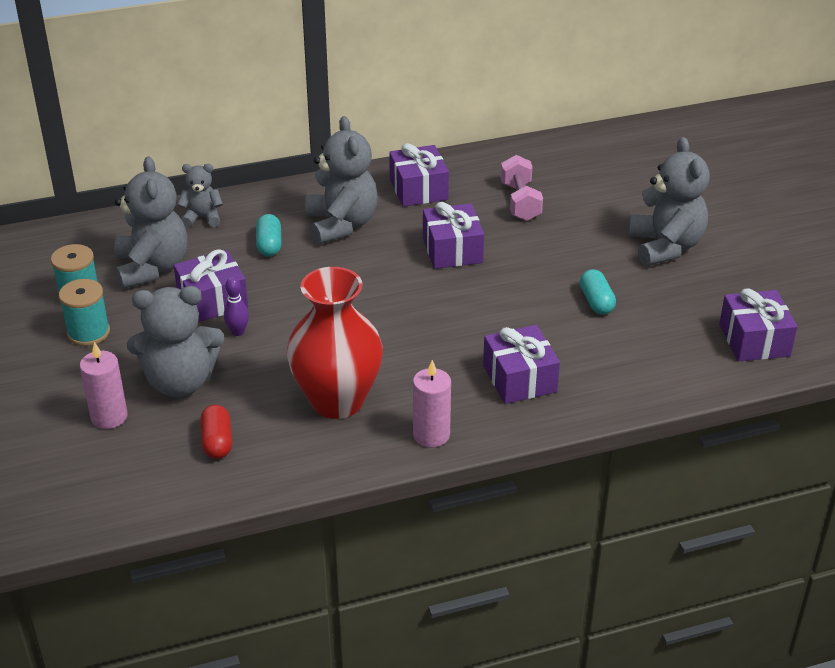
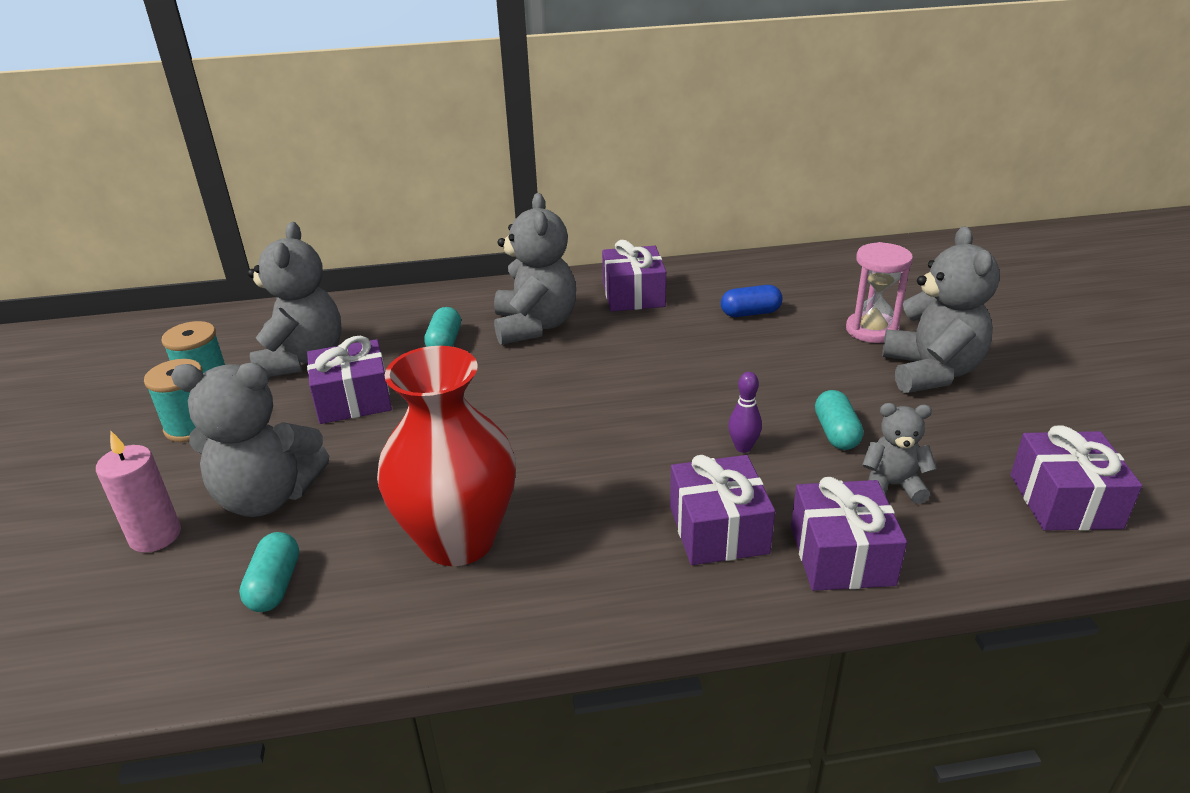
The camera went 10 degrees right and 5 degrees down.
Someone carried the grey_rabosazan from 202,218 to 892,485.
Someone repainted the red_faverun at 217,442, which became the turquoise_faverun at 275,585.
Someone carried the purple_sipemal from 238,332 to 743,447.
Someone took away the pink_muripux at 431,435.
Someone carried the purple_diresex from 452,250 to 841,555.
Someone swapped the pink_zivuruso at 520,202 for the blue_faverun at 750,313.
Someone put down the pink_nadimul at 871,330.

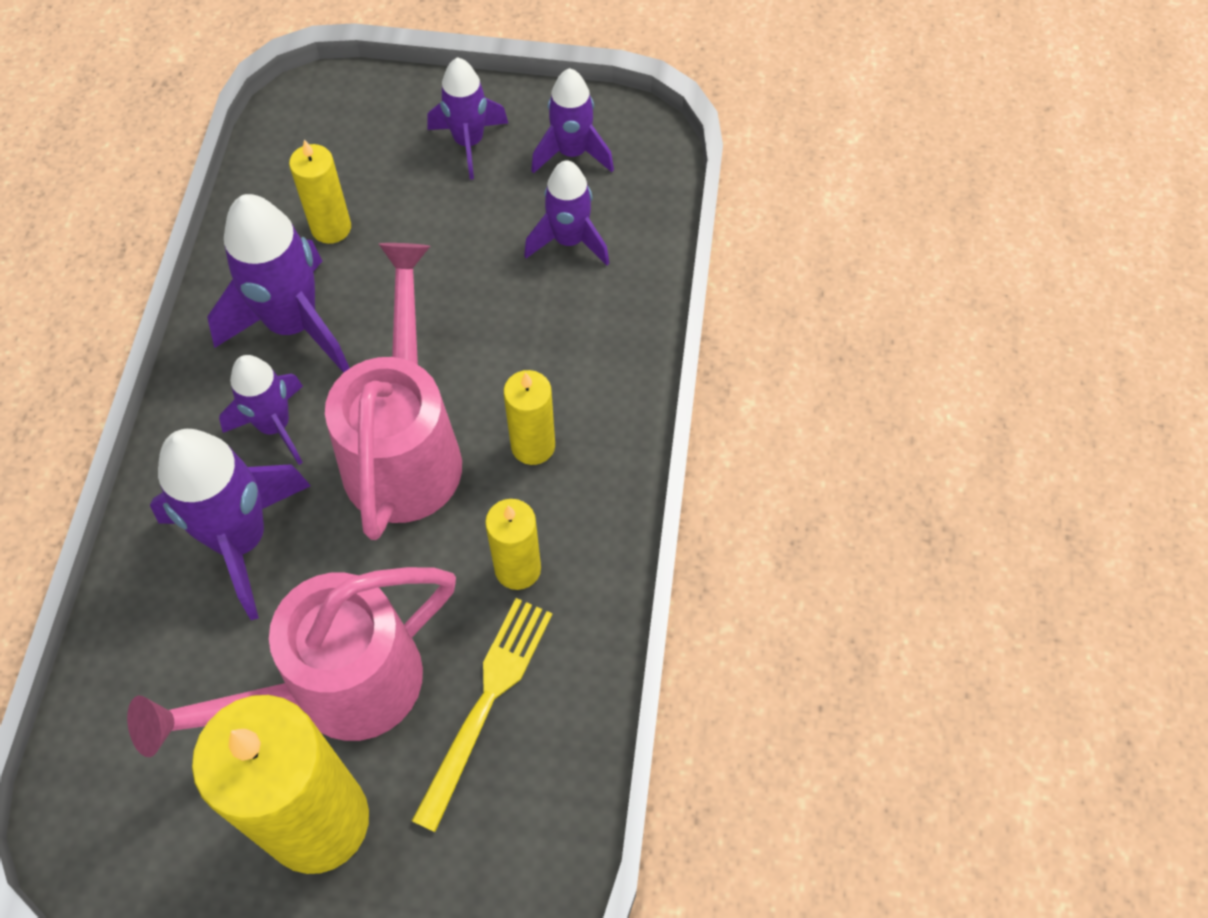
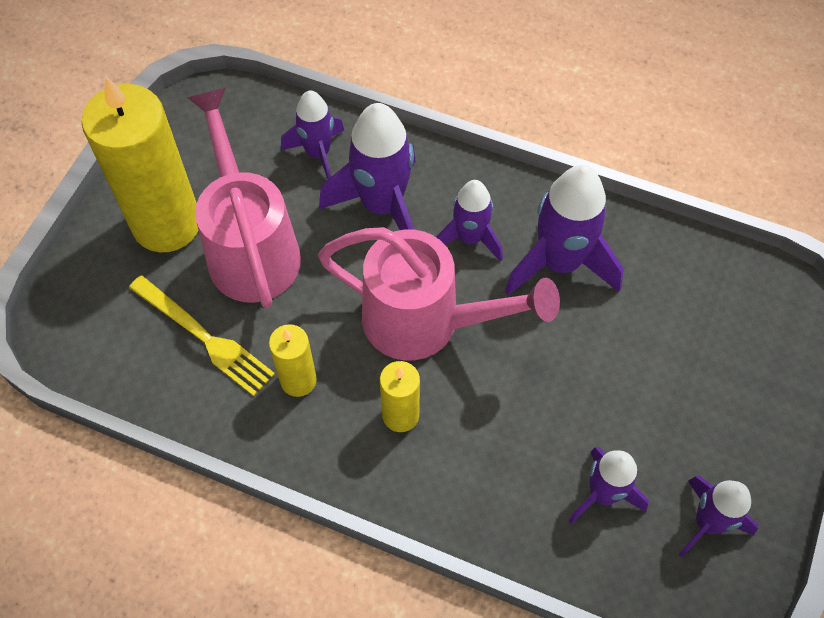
The camera went 105 degrees right and 0 degrees up.
Someone took away the yellow_muripux at 331,228.
Someone carried the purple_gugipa from 469,142 to 318,153.

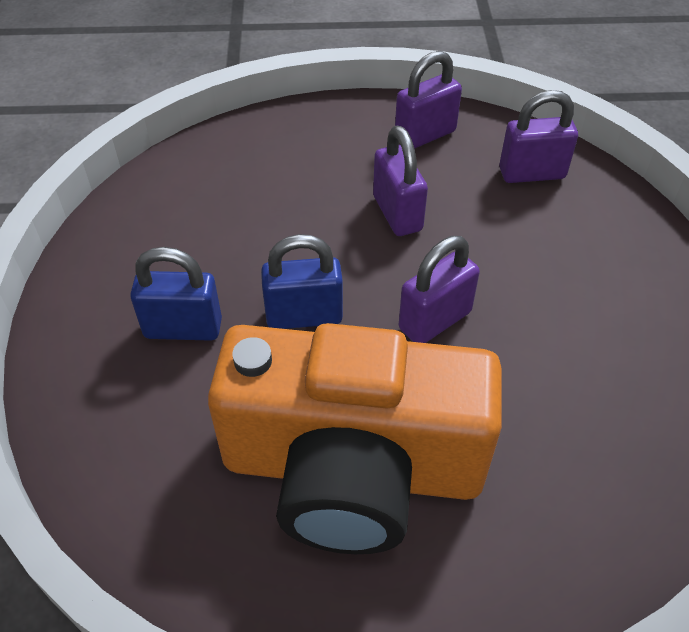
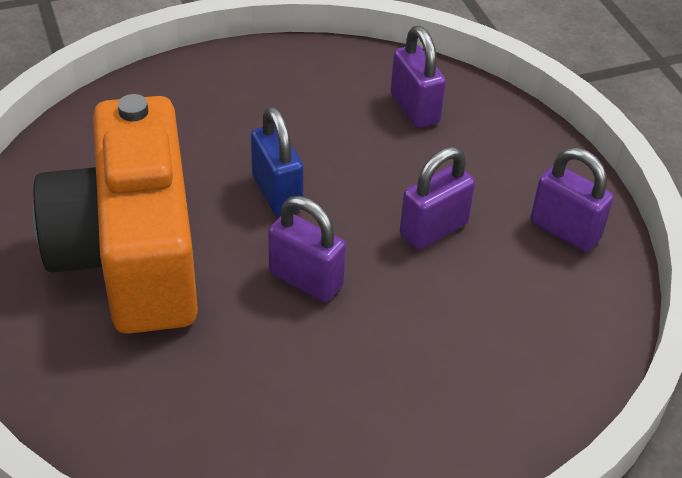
The camera went 70 degrees right and 5 degrees down.
Someone took away the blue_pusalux at 183,328.
Someone carried the purple_pusalux from 532,173 to 414,109.

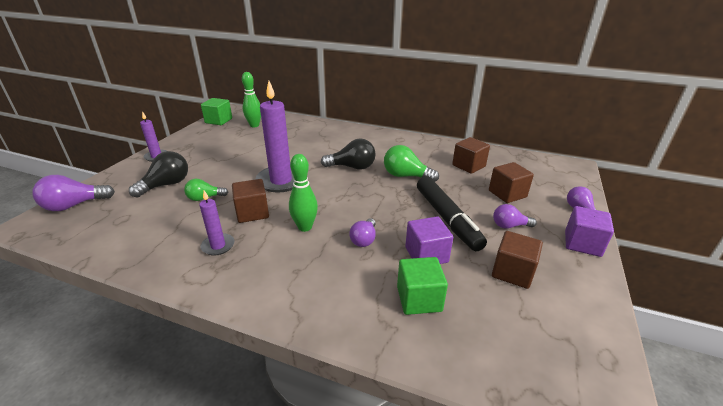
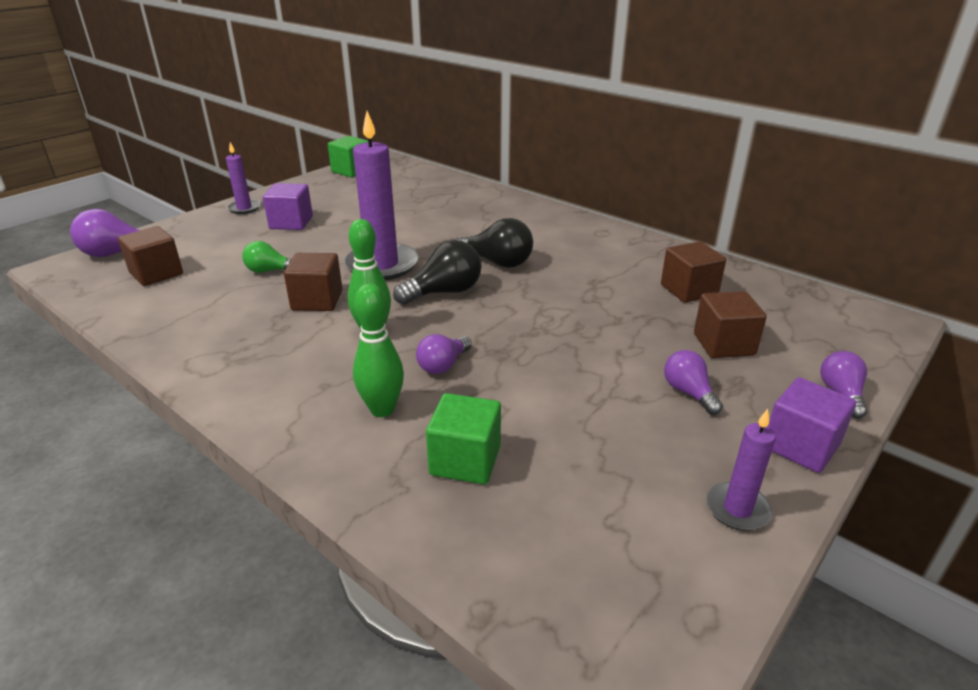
The camera went 20 degrees right and 0 degrees up.
Someone carried the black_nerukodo from 166,185 to 444,292.
Someone carried the purple_muripux from 218,246 to 737,509.
Someone carried the green_sipemal from 254,125 to 382,409.
Someone took away the green_nerukodo at 406,176.
Someone carried the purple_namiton from 426,255 to 291,223.
Someone took away the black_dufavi at 447,218.
Someone carried the brown_namiton from 512,272 to 156,273.
Someone rotated the purple_nerukodo at 509,226 by 45 degrees clockwise.

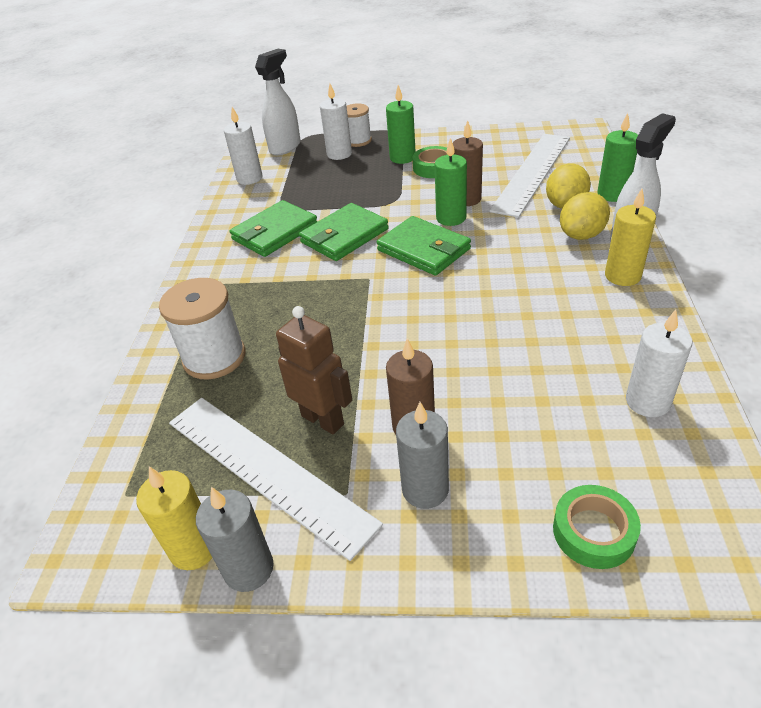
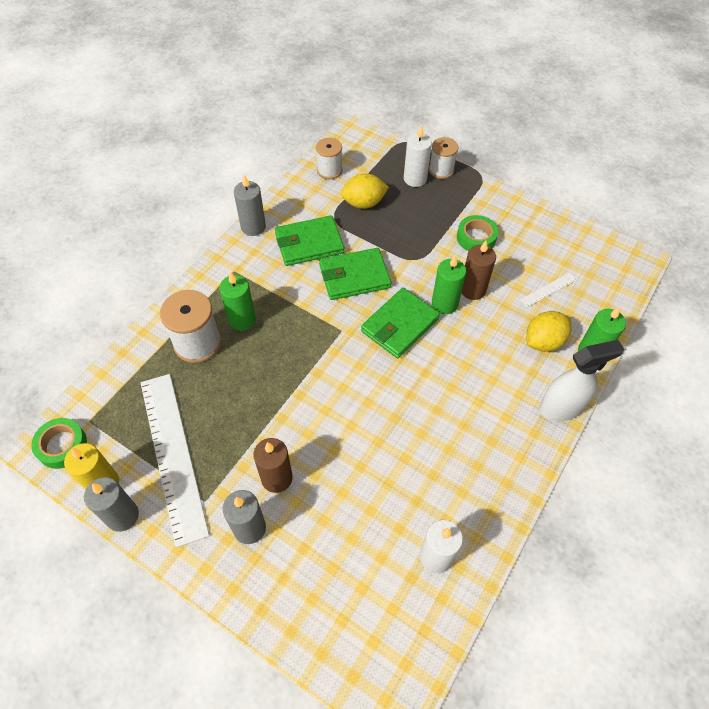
The camera went 25 degrees right and 15 degrees up.
Someone swapped the white_muripux at 249,178 for the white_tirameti at 329,170.
Someone took away the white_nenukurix at 285,147.
Someone took away the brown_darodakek at 323,419.
Someone rotated the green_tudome at 424,249 by 60 degrees clockwise.
Someone carried the green_muripux from 402,158 to 242,320.
Someone scaled the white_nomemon at 532,173 by 0.42.
Someone carried the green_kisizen from 593,532 to 62,446.
Someone carried the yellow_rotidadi from 581,235 to 364,203.
Someone took away the yellow_muripux at 622,276.
Someone put down the grey_muripux at 253,227.

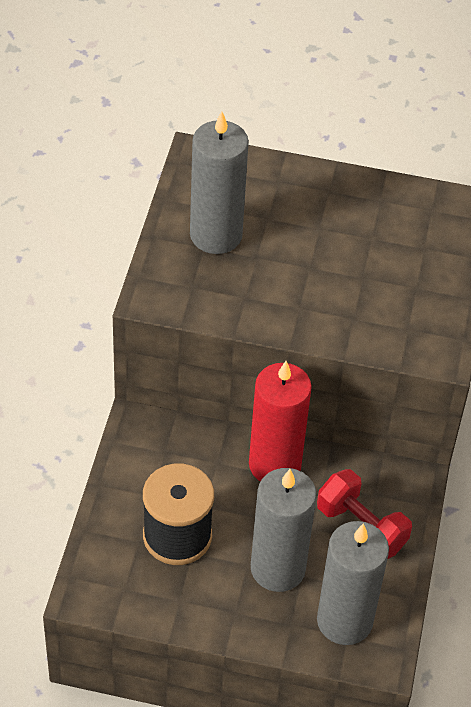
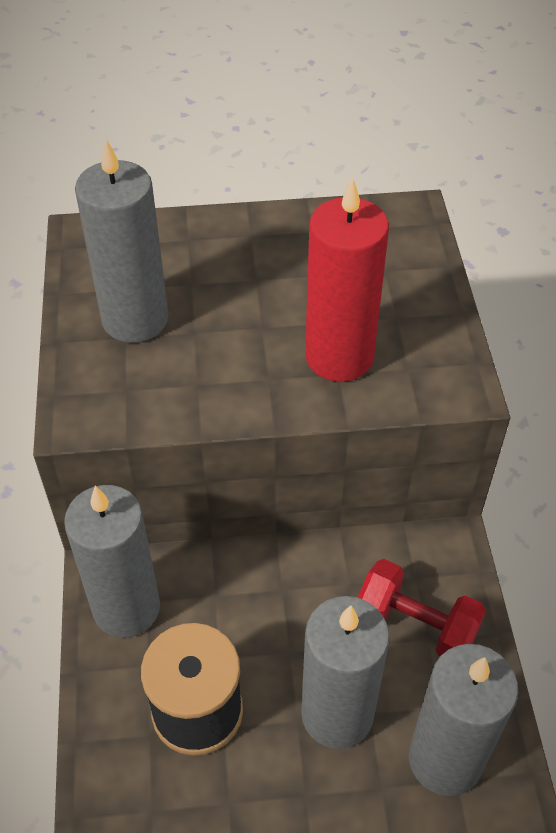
The camera went 15 degrees left and 0 degrees up.
Someone carried the red_muripux from 275,465 to 339,356.
Someone put down the grey_muripux at 126,608.

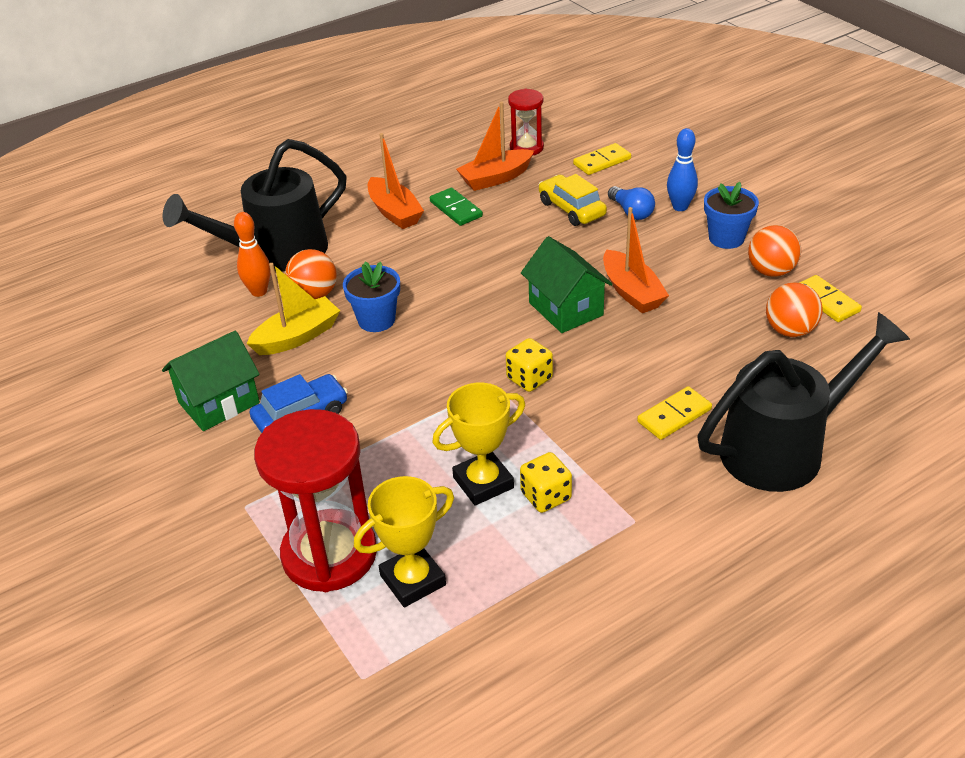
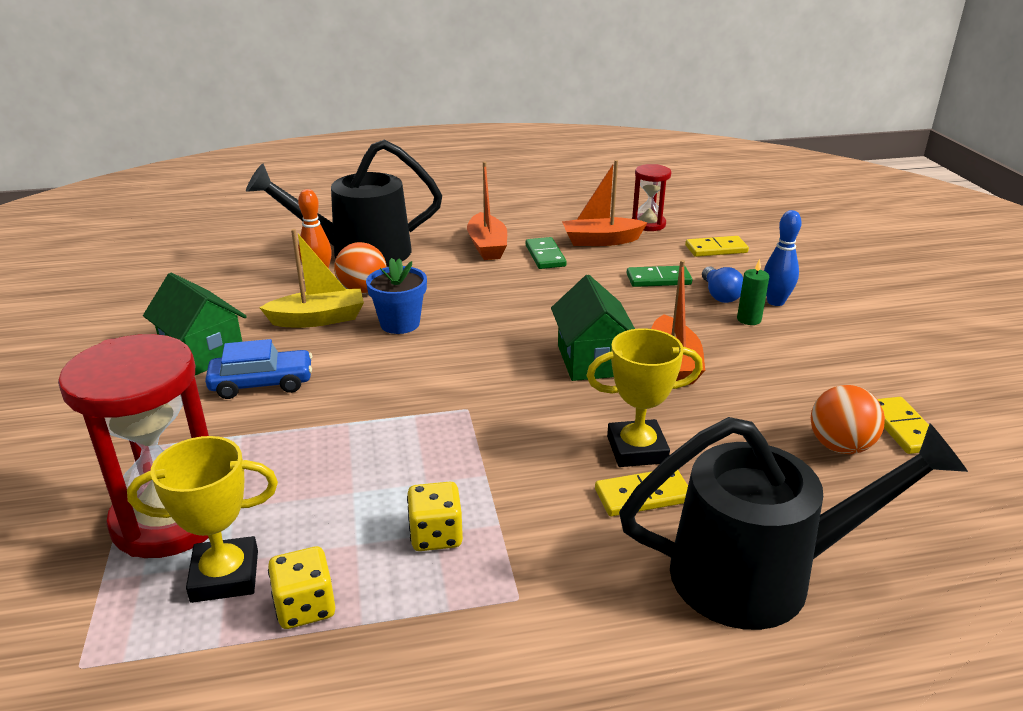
The camera went 20 degrees right and 10 degrees down.
Someone rotated the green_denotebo at 219,402 by 60 degrees clockwise.
Someone carried the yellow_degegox from 483,483 to 637,449.
Someone carried the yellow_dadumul from 529,378 to 305,607.
Someone swapped the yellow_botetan at 571,209 for the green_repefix at 658,279.
Someone took away the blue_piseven at 726,238.
Someone took away the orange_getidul at 771,271.
Someone put down the green_muripux at 749,319.

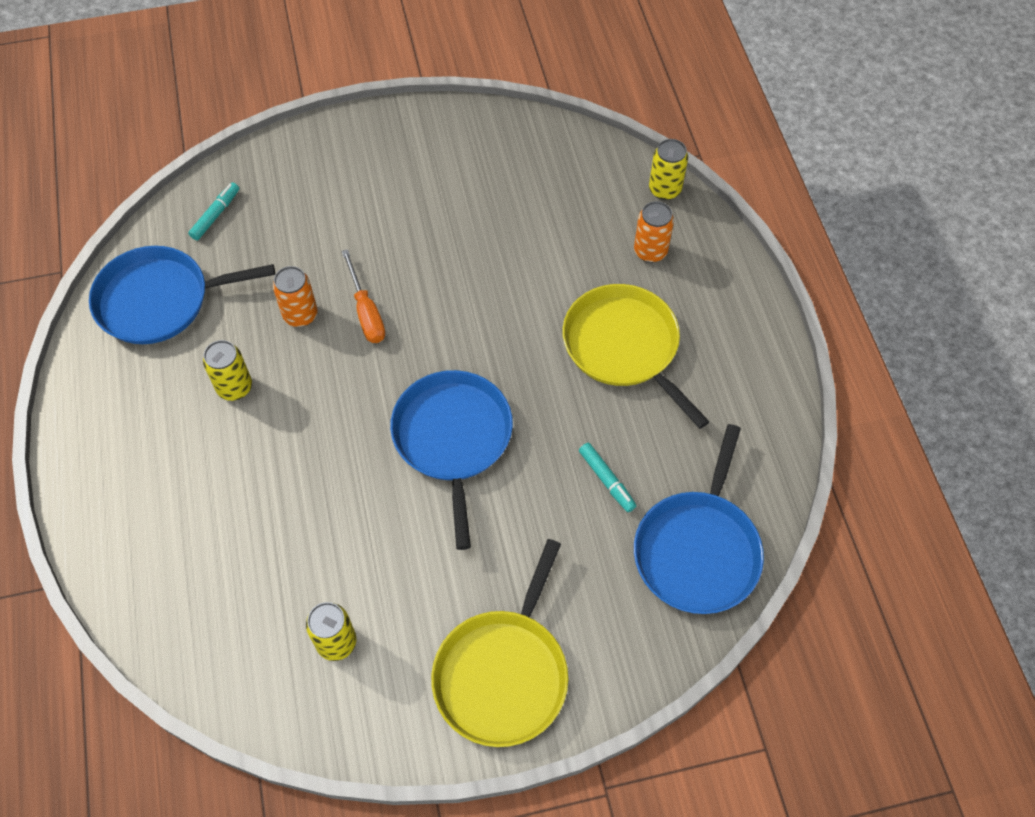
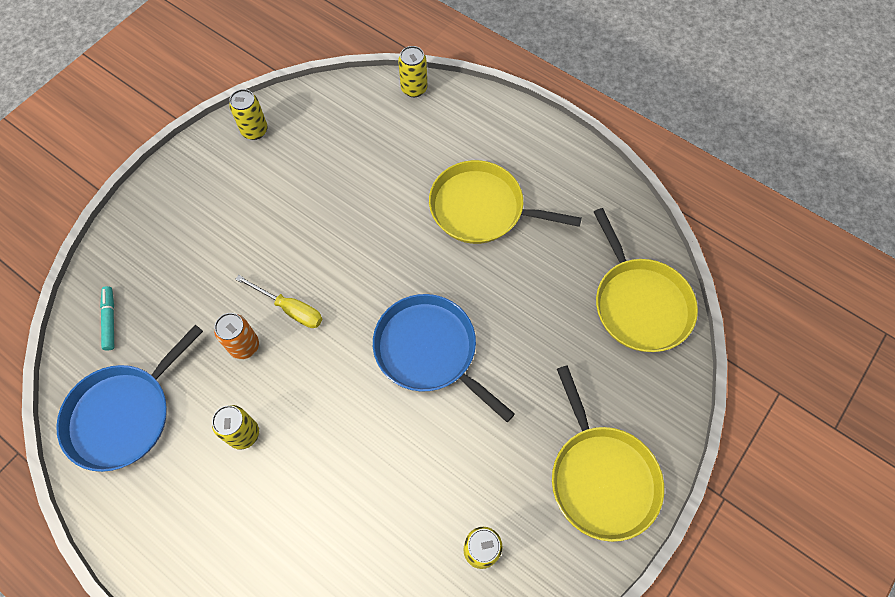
The camera went 40 degrees left and 5 degrees up.
Someone repainted the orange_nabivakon at 366,312, which became the yellow_nabivakon at 290,309.
Someone took away the turquoise_dufavi at 606,480.
Someone took away the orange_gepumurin at 650,251.
Someone repainted the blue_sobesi at 698,550, which became the yellow_sobesi at 639,303.
Someone put down the yellow_gepumurin at 254,131.

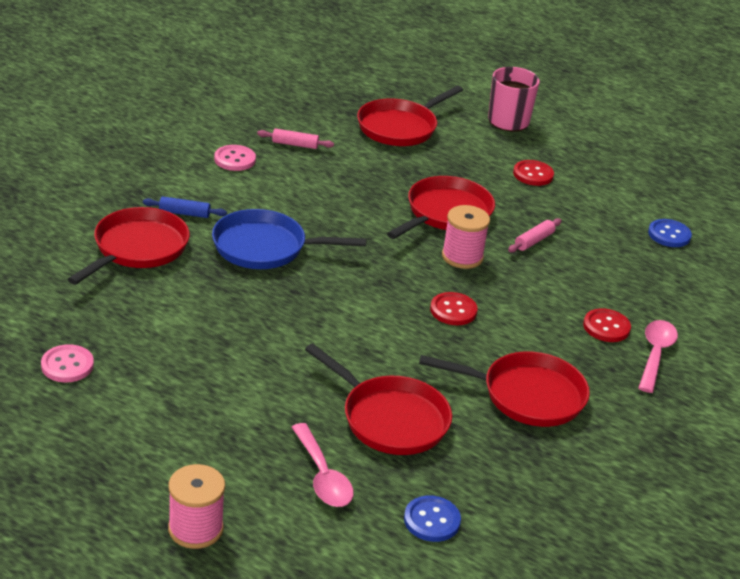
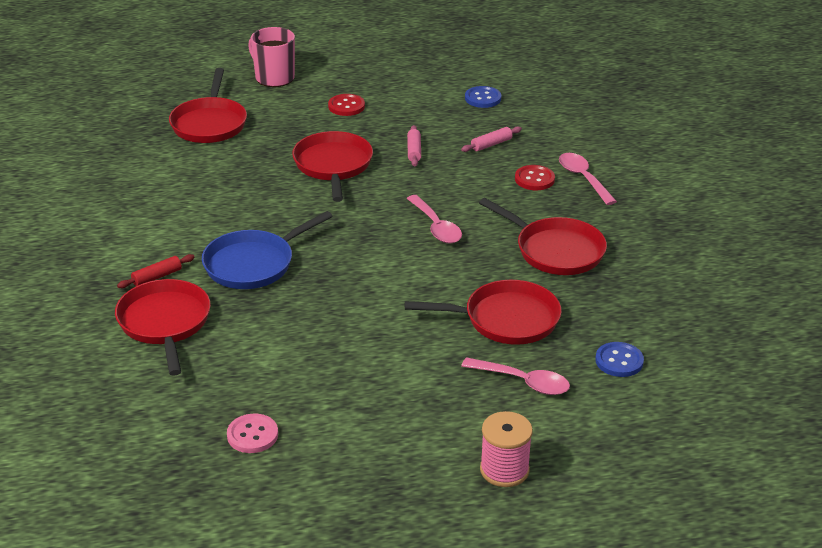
The camera went 40 degrees left and 0 degrees up.
Someone repainted the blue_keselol at 184,213, which became the red_keselol at 157,277.
Someone took away the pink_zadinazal at 235,159.
Someone carried the pink_keselol from 295,144 to 491,144.
Someone rotated the red_sobesi at 527,395 by 75 degrees clockwise.
Someone swapped the red_zadinazal at 453,310 for the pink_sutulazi at 436,227.
Someone took away the pink_tirameti at 462,257.

